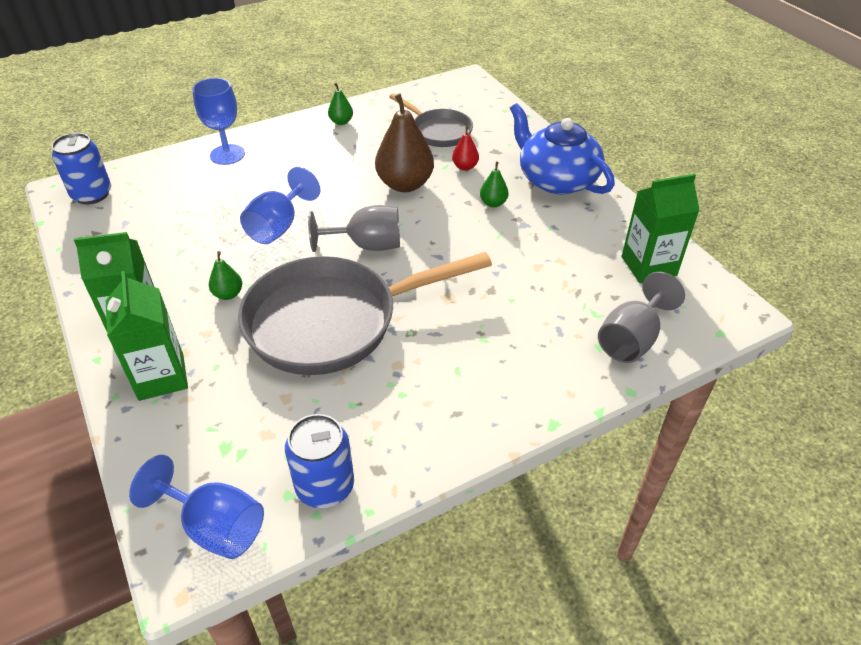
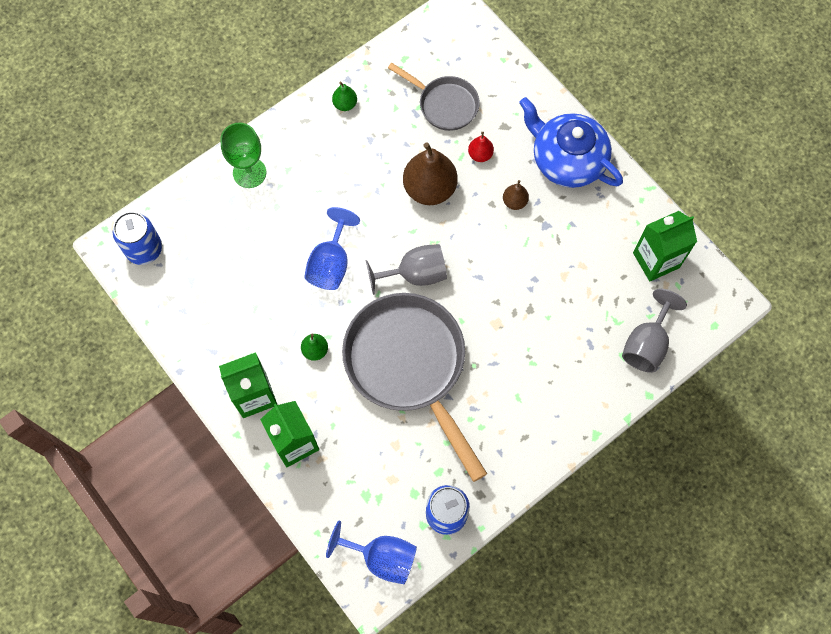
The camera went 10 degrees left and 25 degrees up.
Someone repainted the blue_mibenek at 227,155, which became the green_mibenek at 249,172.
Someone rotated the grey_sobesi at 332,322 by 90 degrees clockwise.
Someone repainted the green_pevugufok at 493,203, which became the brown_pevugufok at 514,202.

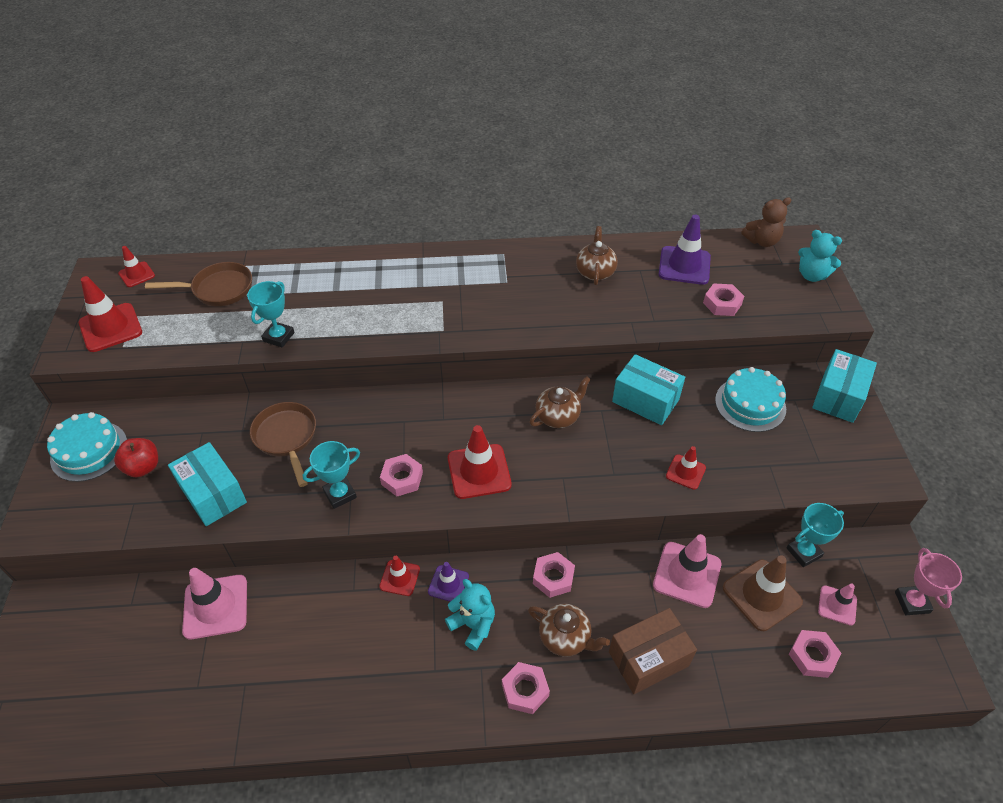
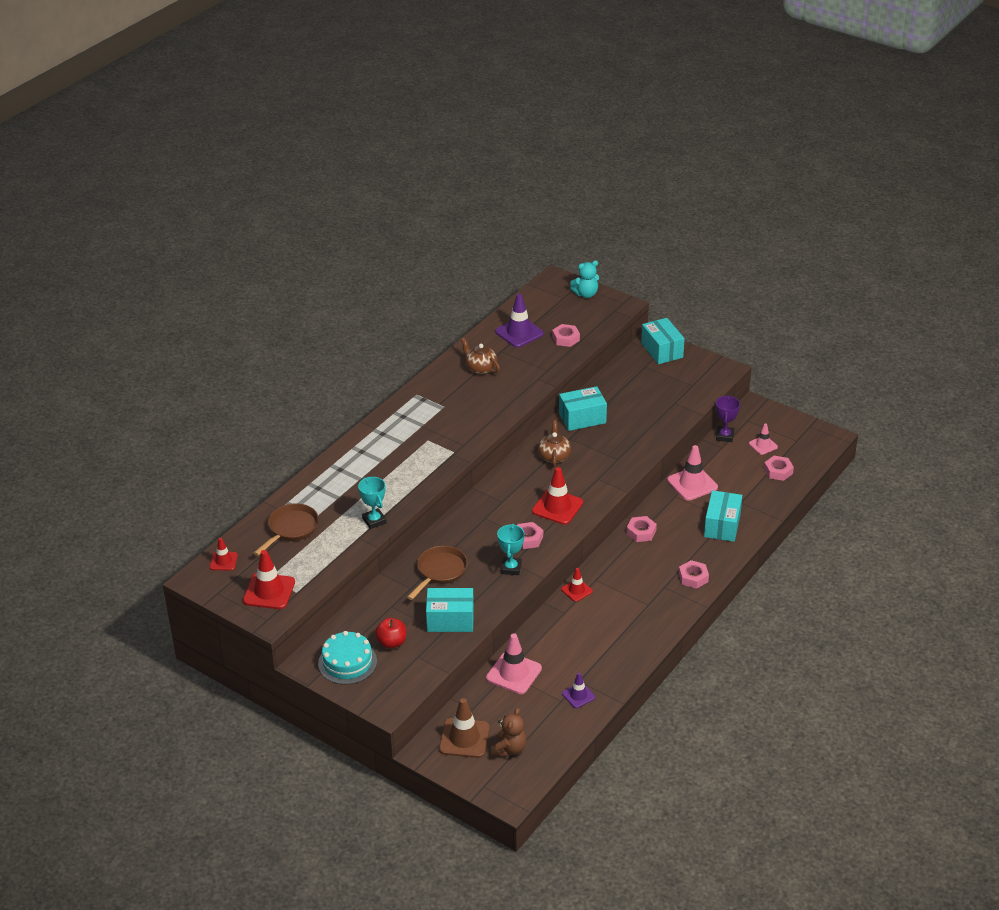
The camera went 50 degrees left and 10 degrees down.
Someone rotated the brown_sobesi at 286,438 by 105 degrees clockwise.
Someone carried the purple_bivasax from 448,584 to 578,695.
Someone took away the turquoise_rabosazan at 473,625.
Someone took away the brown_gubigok at 565,638.
Someone repainted the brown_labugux at 648,659, which became the turquoise_labugux at 722,525.
Someone took away the red_bivasax at 685,472.
Someone took away the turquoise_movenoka at 750,404.
Someone carried the brown_bivasax from 761,595 to 464,738.
Someone carried the brown_rabosazan from 762,241 to 509,749.
Someone repainted the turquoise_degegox at 803,552, which became the purple_degegox at 724,436.
Someone took away the pink_degegox at 912,602.

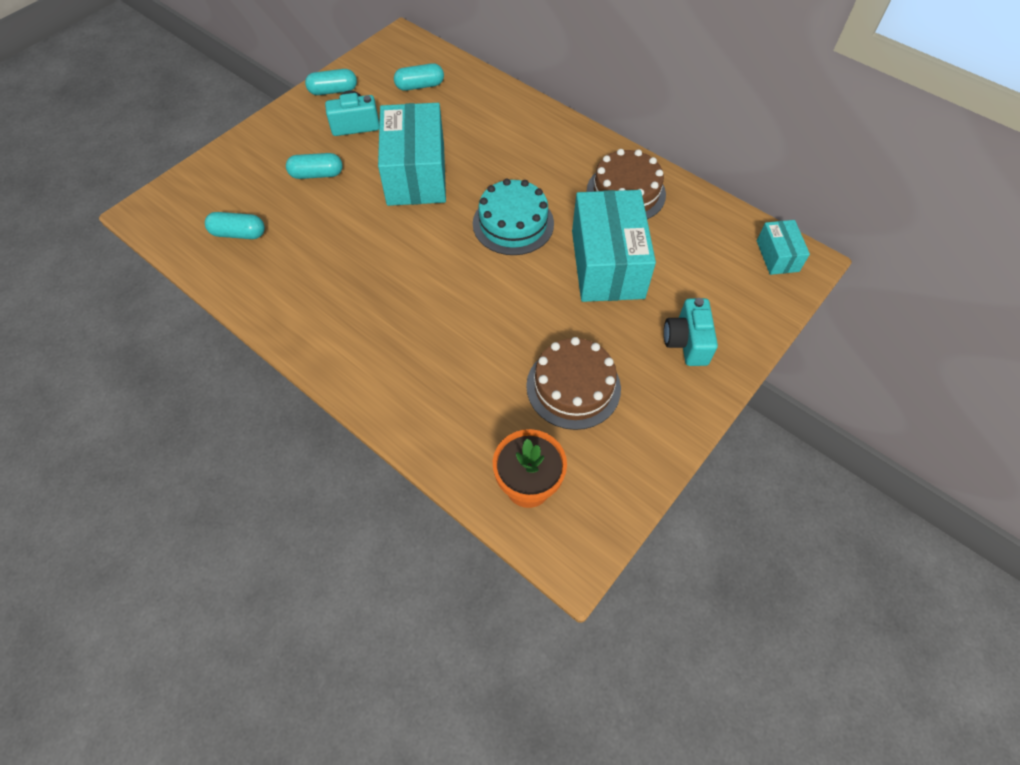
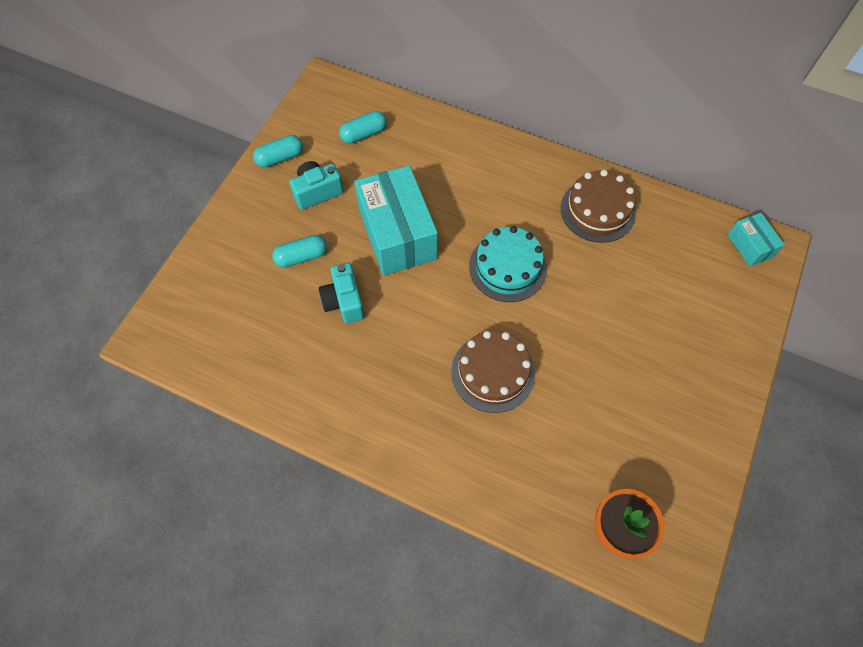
The camera went 15 degrees left and 5 degrees up.
Someone took away the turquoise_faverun at 239,234.
Someone carried the brown_movenoka from 573,387 to 493,372.
Someone took away the turquoise_labugux at 607,264.
Someone carried the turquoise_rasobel from 687,342 to 344,301.

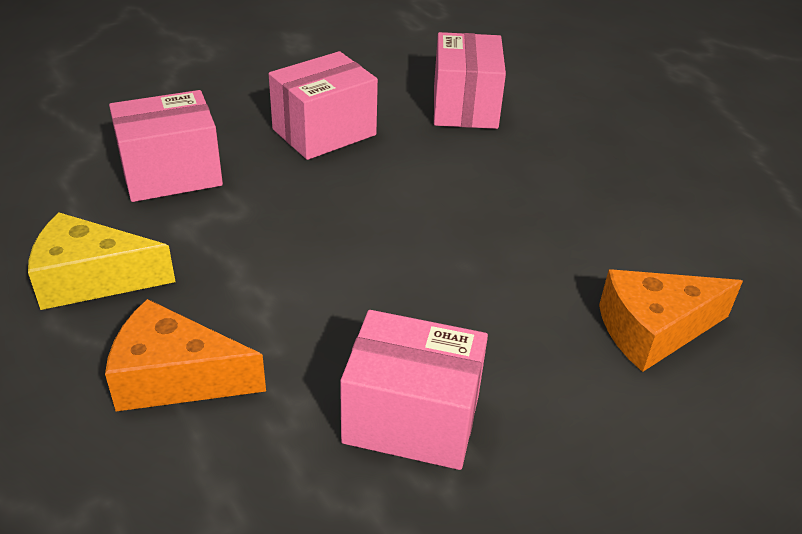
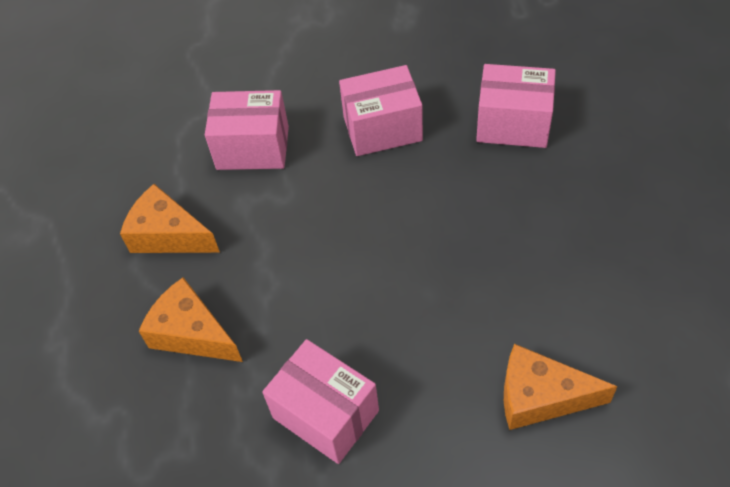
The camera went 30 degrees right and 15 degrees up.
Someone repainted the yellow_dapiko at 92,279, which became the orange_dapiko at 168,235.
Someone rotated the pink_labugux at 465,107 by 75 degrees clockwise.

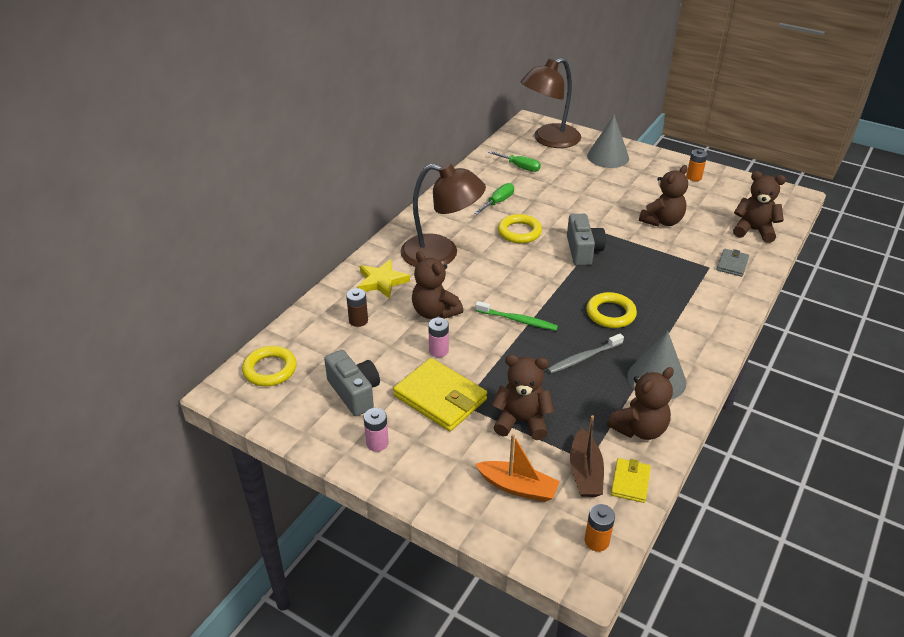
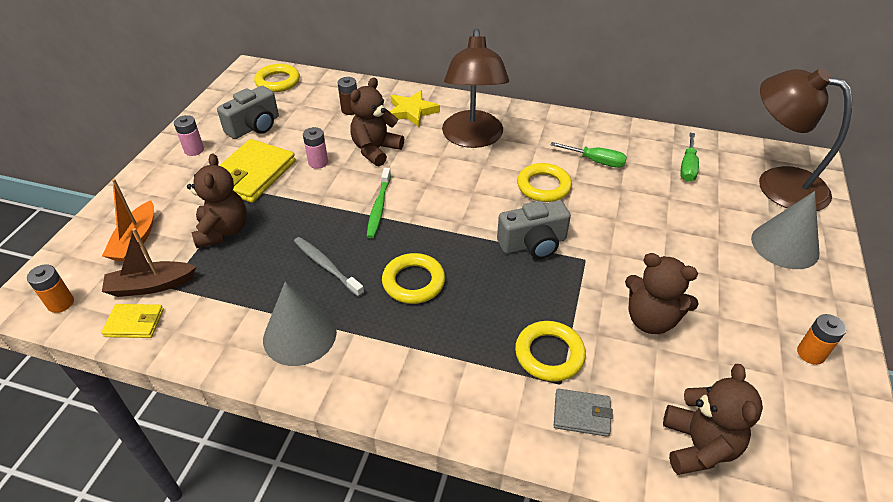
The camera went 75 degrees right and 5 degrees up.
Someone took away the brown_rabosazan at 639,429.
Someone put down the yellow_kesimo at 549,354.

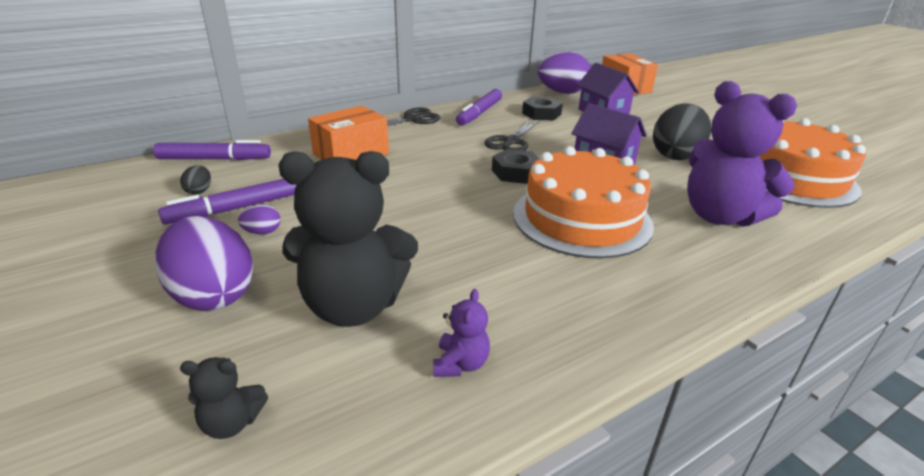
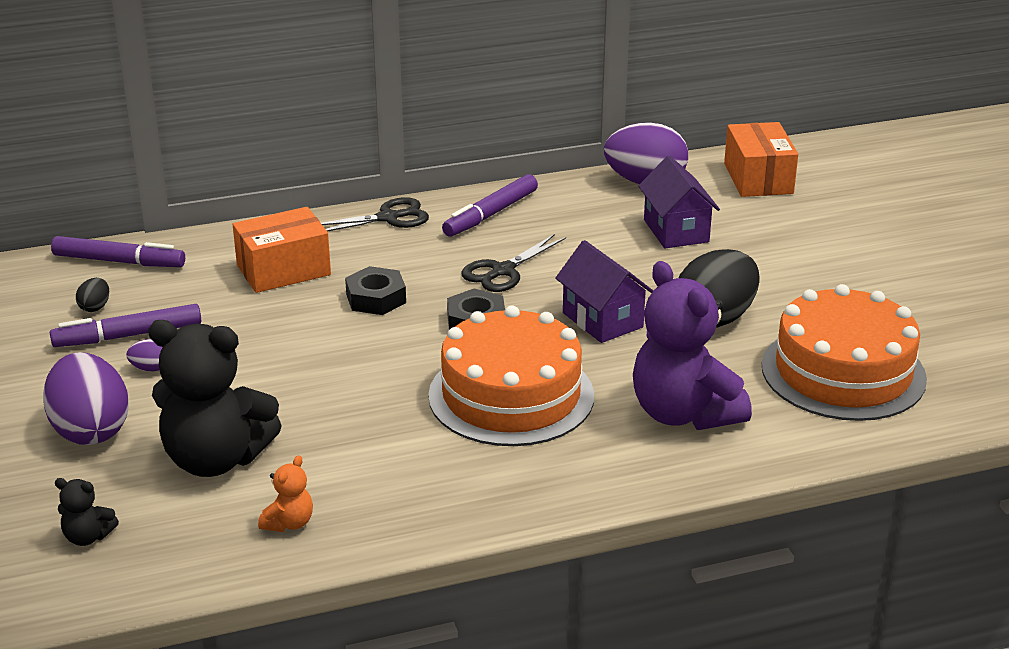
The camera went 15 degrees right and 0 degrees up.
Someone repainted the purple_rabosazan at 460,364, which became the orange_rabosazan at 289,523.
Someone carried the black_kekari from 541,114 to 376,298.

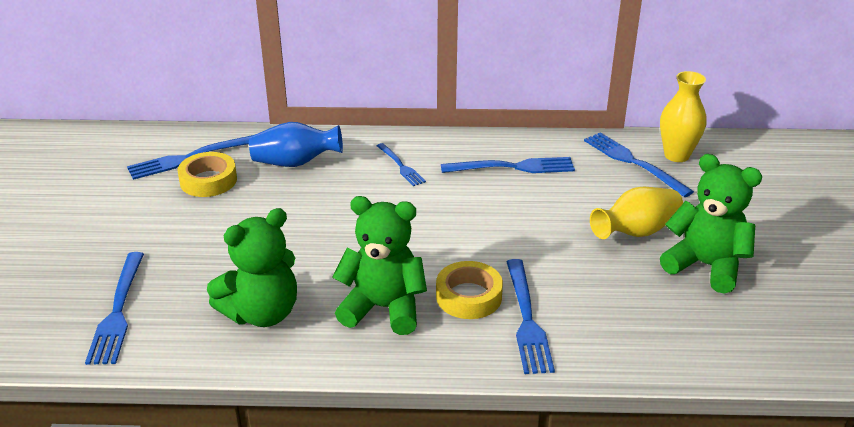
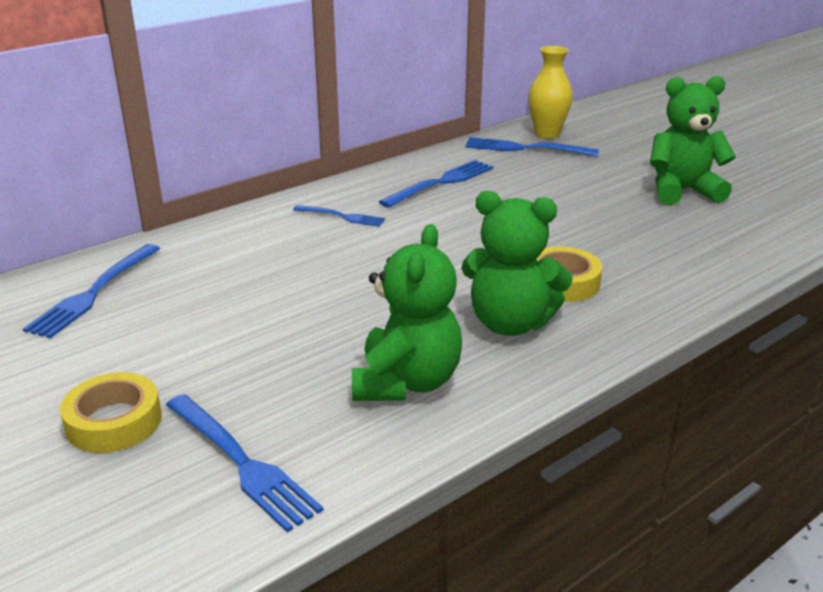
The camera went 40 degrees left and 5 degrees down.
Someone carried the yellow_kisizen from 208,180 to 114,421.
Someone took away the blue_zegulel at 295,163.
Someone rotated the green_rabosazan at 383,308 by 135 degrees counterclockwise.
Someone took away the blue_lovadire at 527,320.
Someone took away the yellow_zegulel at 636,232.

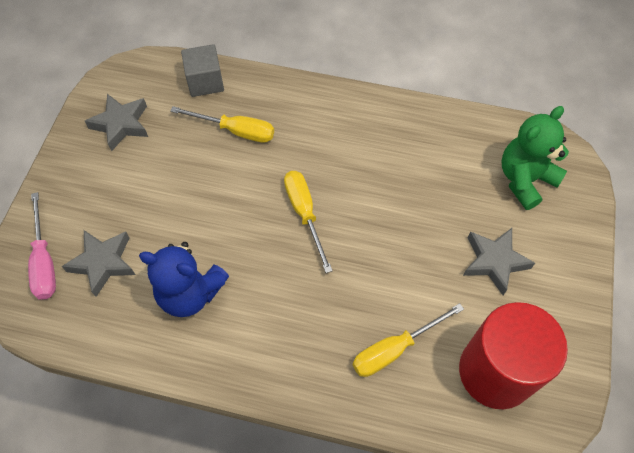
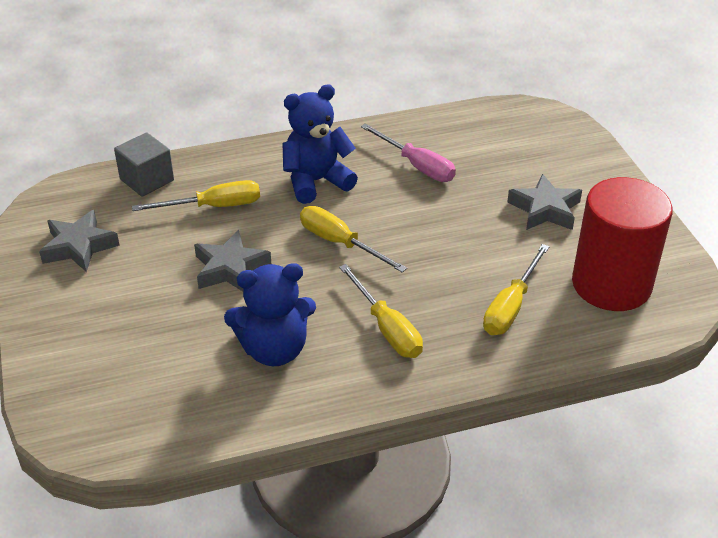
The camera went 30 degrees left and 20 degrees down.
Someone carried the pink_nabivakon from 44,261 to 416,165.
Someone carried the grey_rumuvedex from 103,263 to 230,268.
Someone took away the green_rabosazan at 525,180.
Someone put down the blue_rabosazan at 316,181.
Someone put down the yellow_nabivakon at 387,328.

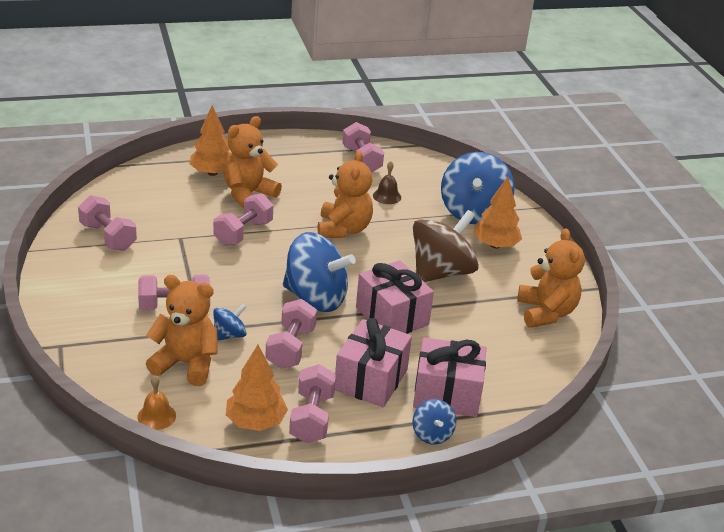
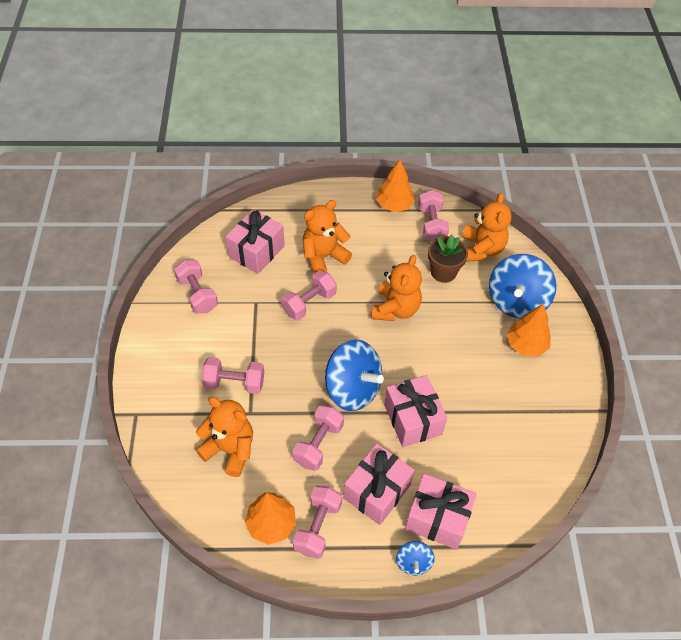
The camera went 15 degrees right and 20 degrees up.
Someone took away the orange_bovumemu at 156,416.
Someone carried the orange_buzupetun from 212,173 to 394,205.
Someone took away the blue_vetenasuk at 229,335.
Someone swapped the brown_bovumemu at 387,196 for the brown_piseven at 443,272.
Someone took away the brown_vetenasuk at 441,272.
Someone carried the orange_rabosazan from 546,312 to 481,249.
Someone put down the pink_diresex at 256,251.

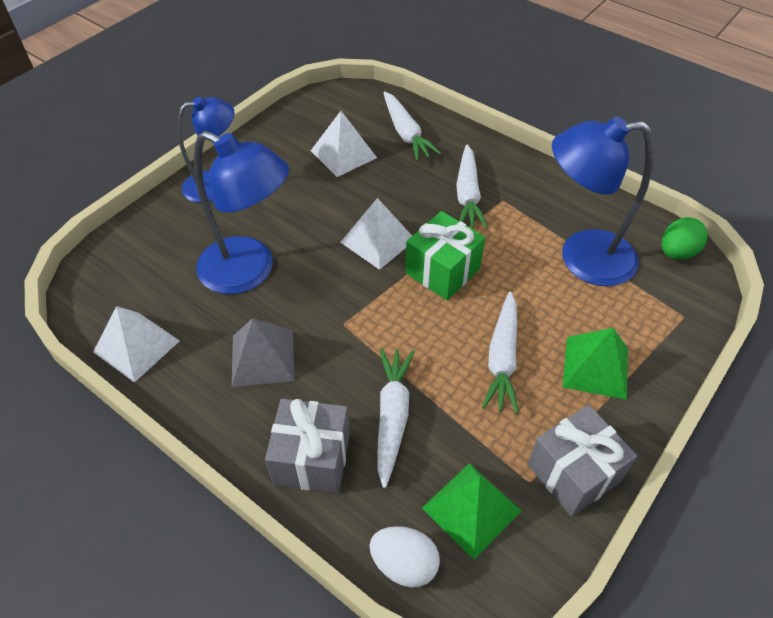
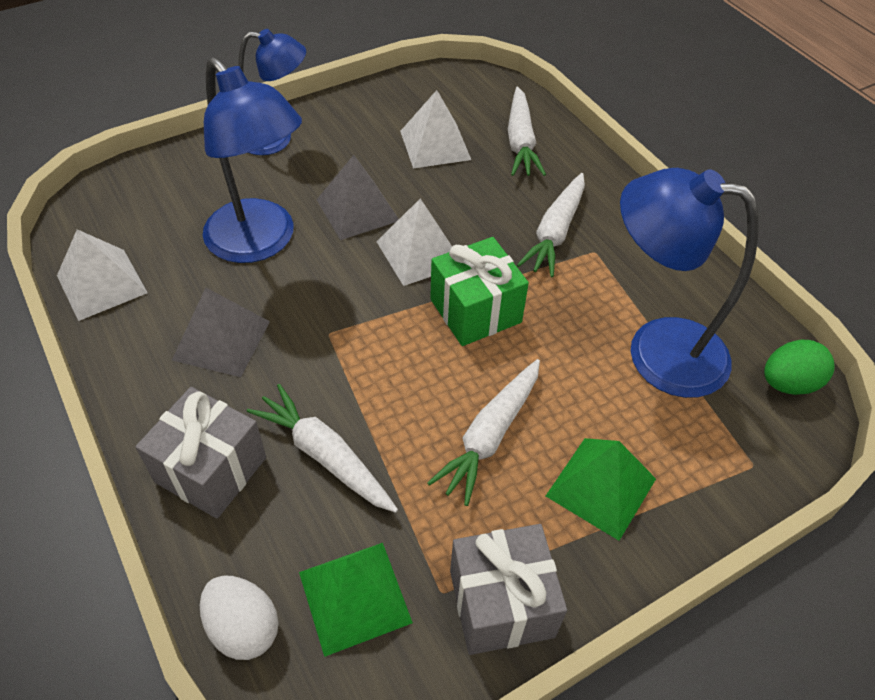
The camera went 20 degrees right and 0 degrees up.
Someone rotated the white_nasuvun at 392,416 by 75 degrees counterclockwise.
Someone put down the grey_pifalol at 357,210.

